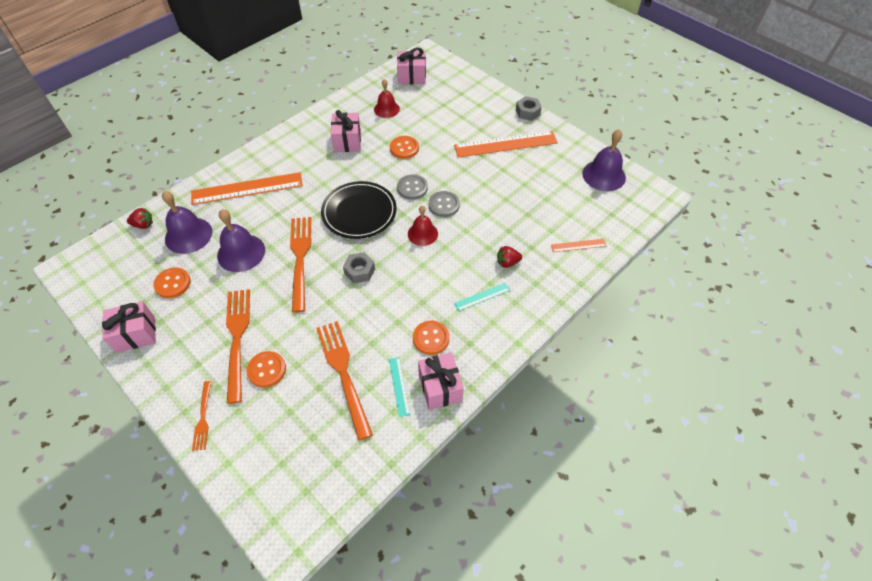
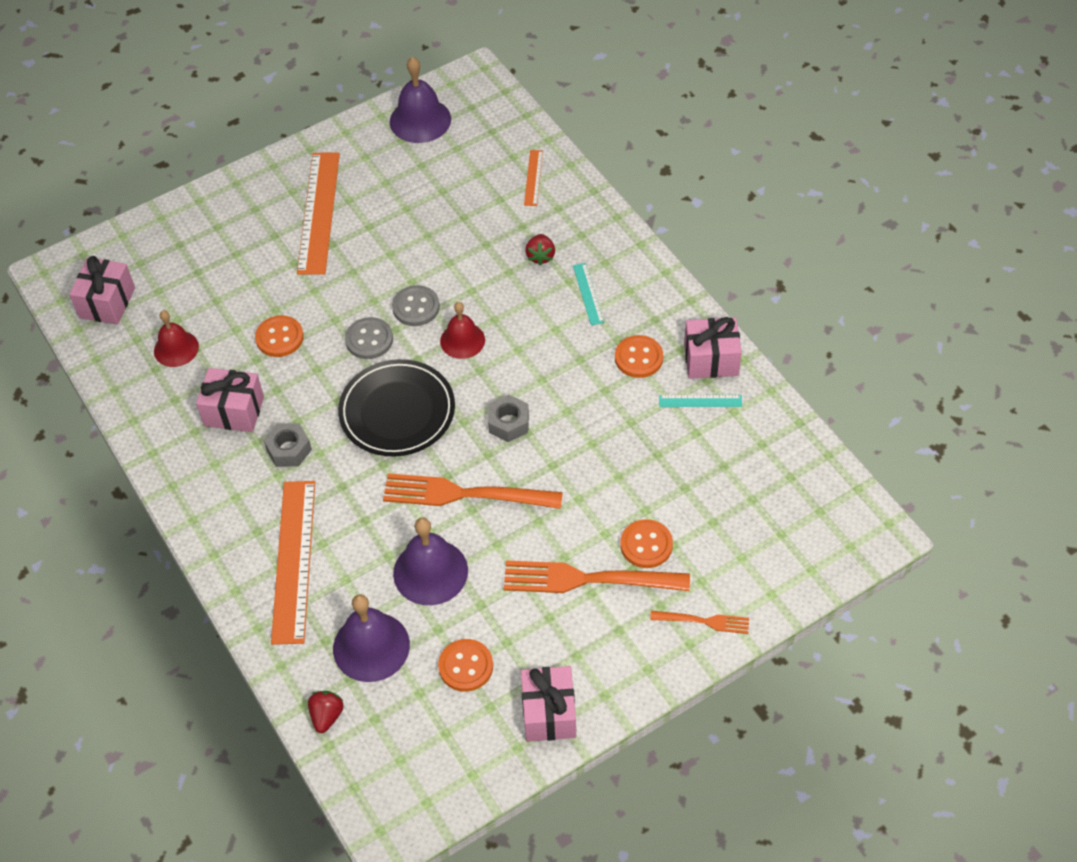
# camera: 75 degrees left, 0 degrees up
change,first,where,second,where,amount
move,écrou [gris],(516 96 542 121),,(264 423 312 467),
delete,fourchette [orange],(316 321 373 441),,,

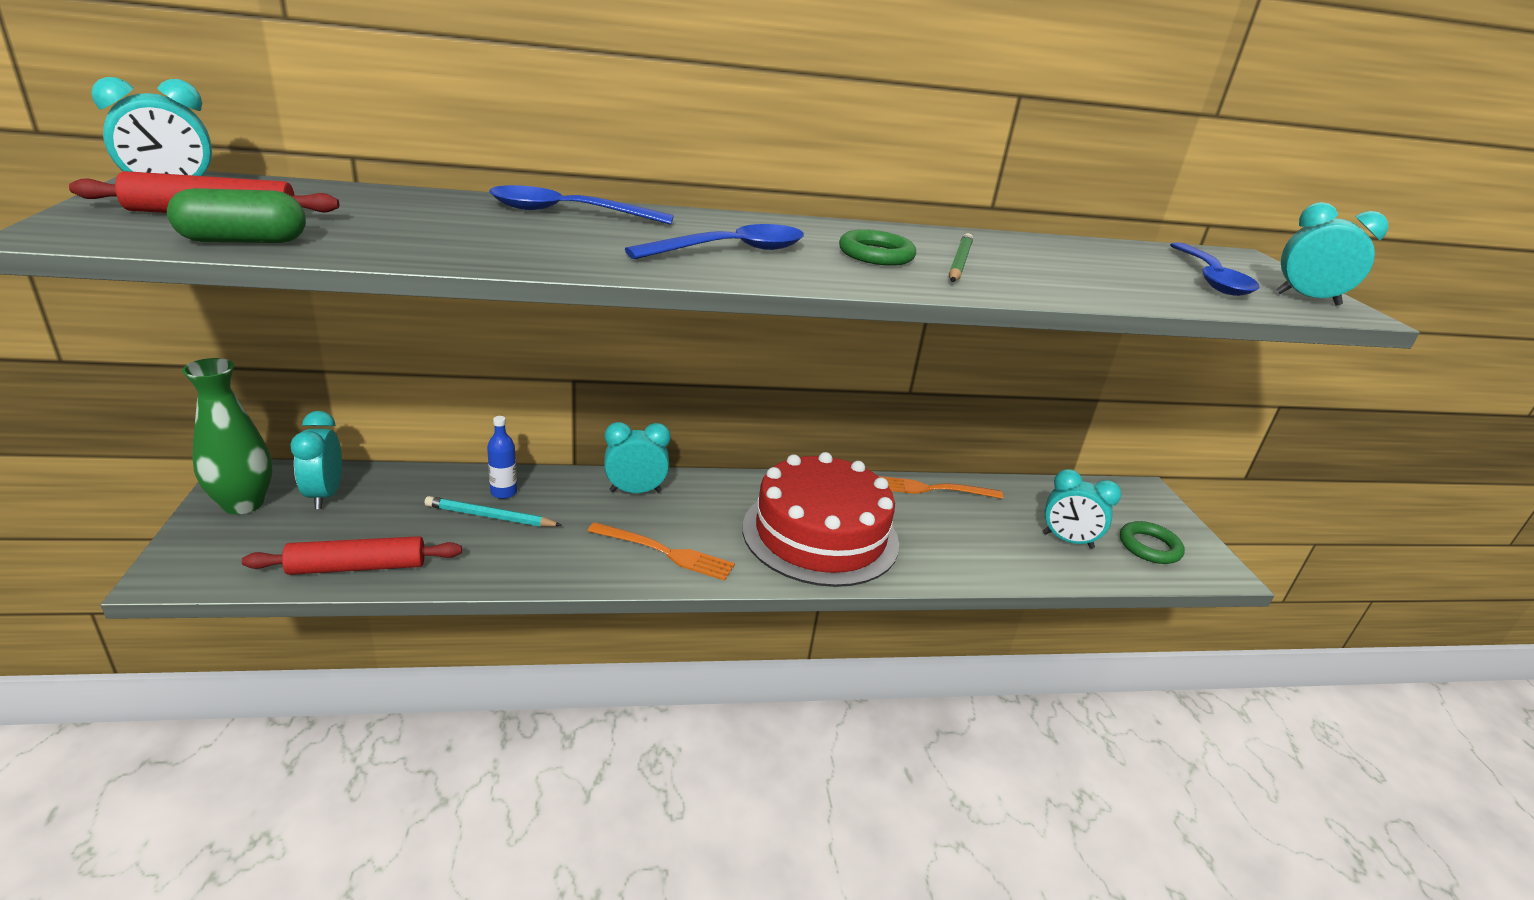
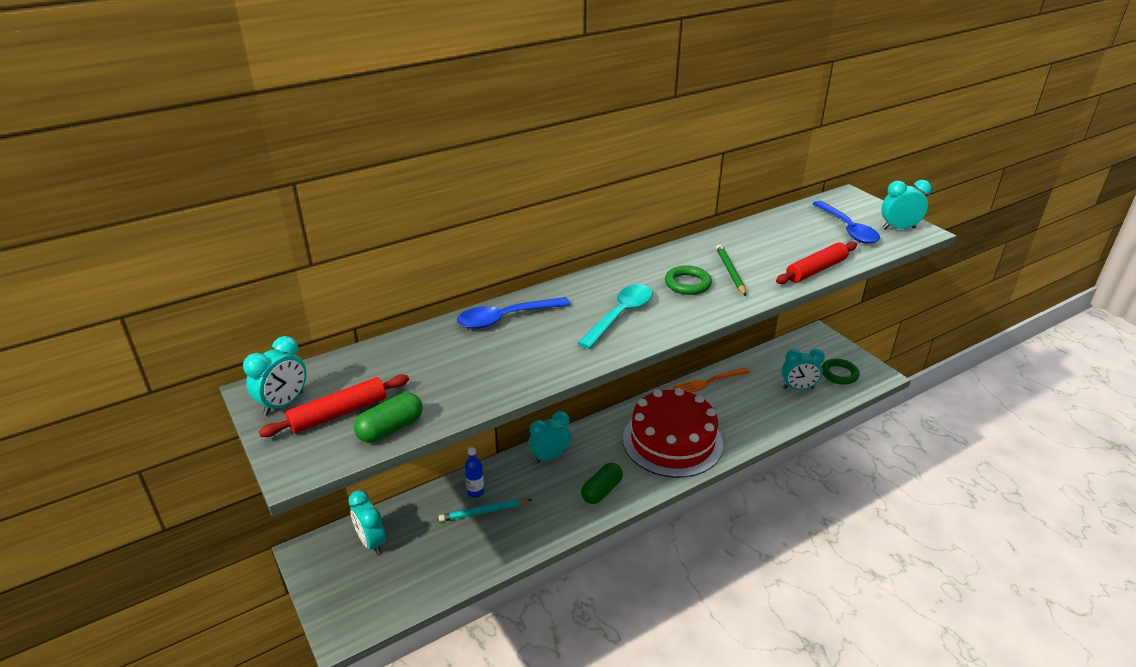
# camera: 20 degrees left, 5 degrees up
change,first,where,second,where,amount
recolor,cuillère [bleu],(625 224 804 259),cuillère [turquoise],(578 284 653 349),
delete,vase [vert],(182 358 272 514),,,
replace,fourchette [orange],(588 522 735 581),gélule [vert],(581 463 623 504),
move,rouleau à pâtisserie [rouge],(242 536 462 575),,(776 241 857 284),

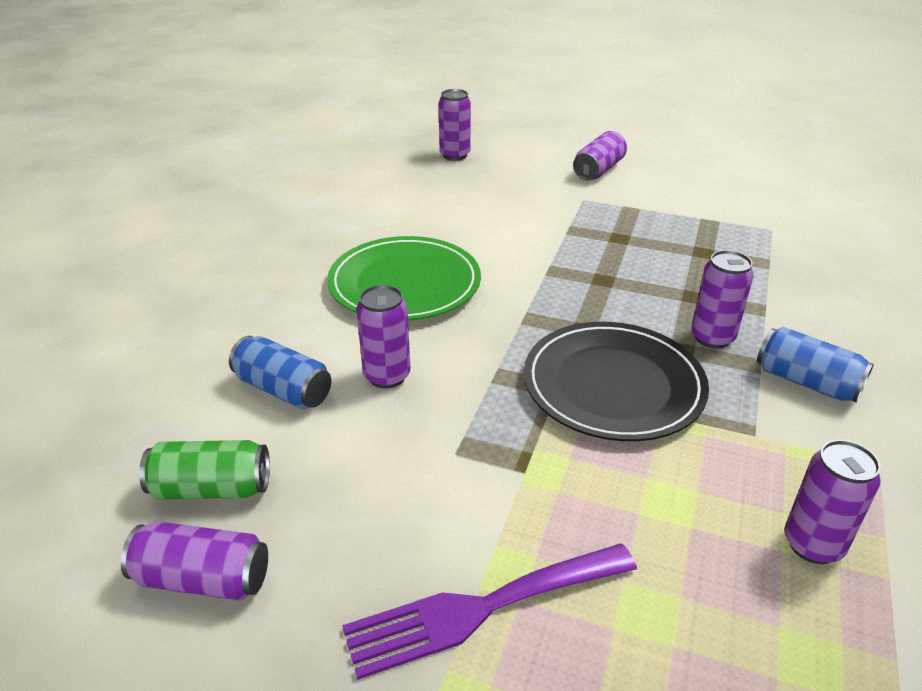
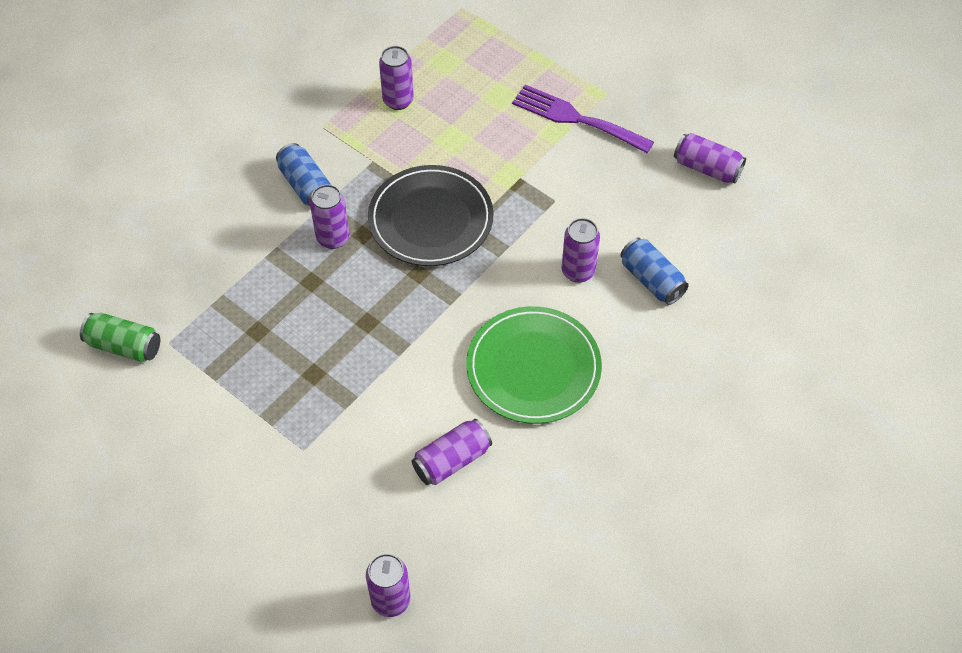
# camera: 160 degrees left, 20 degrees up
change,first,where,second,where,amount
move,canette [violet],(573 131 627 180),,(412 419 492 485),
move,canette [vert],(139 440 270 500),,(80 313 160 362),
rotate,fourchette [violet],(342 544 637 680),,(512 85 654 153),150 degrees counterclockwise

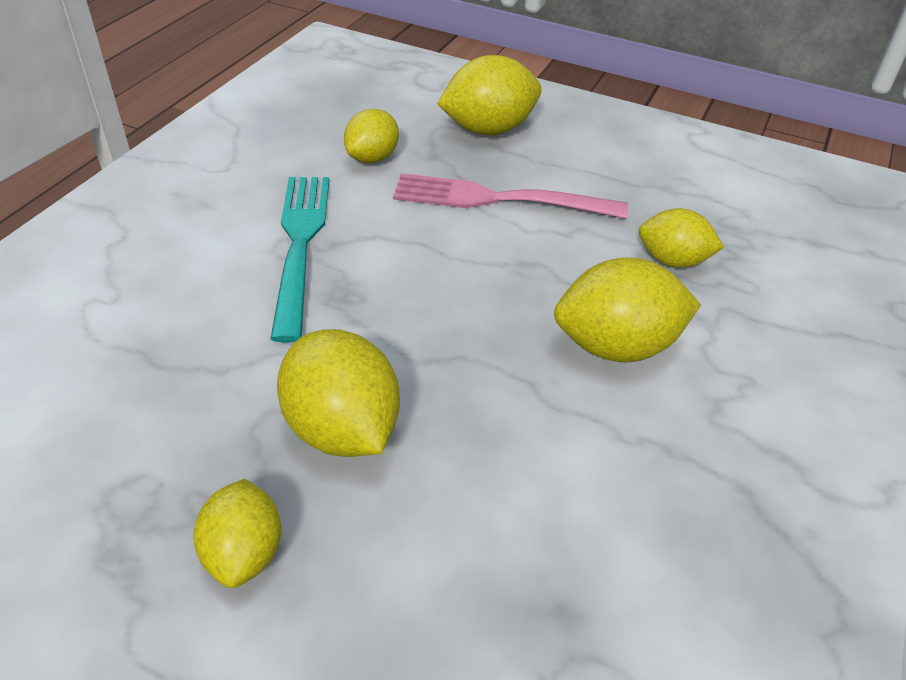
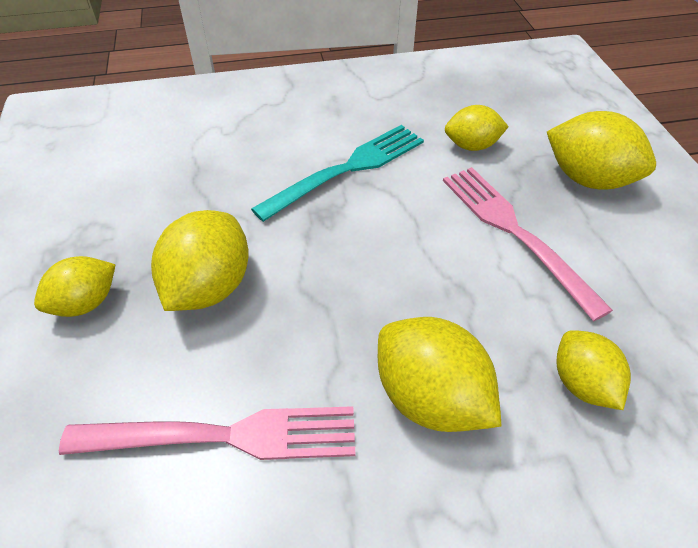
# camera: 55 degrees right, 5 degrees up
change,first,where,second,where,amount
insert,,,fourchette [rose],(59 406 356 460),

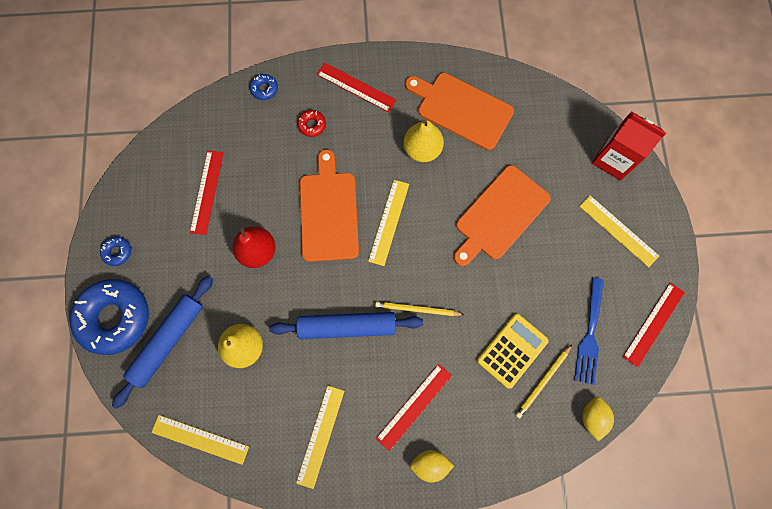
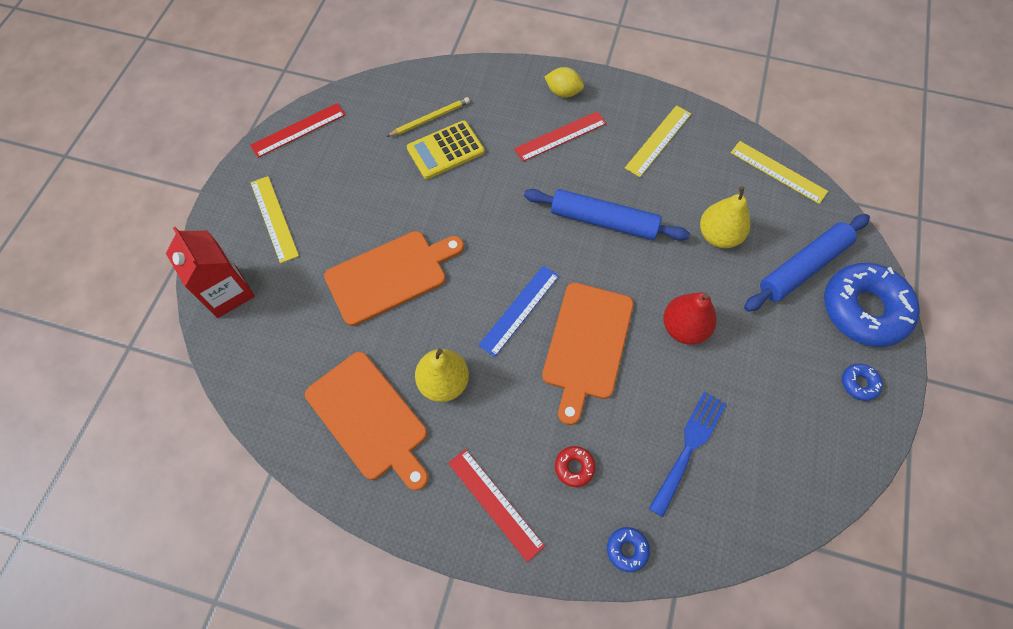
# camera: 160 degrees left, 10 degrees down
change,first,where,second,where,amount
delete,règle [rouge],(190 150 223 235),,,
recolor,règle [jaune],(368 180 409 266),règle [bleu],(478 265 559 357),
move,fourchette [bleu],(574 278 604 385),,(649 391 726 517),
delete,crayon [jaune],(375 302 465 316),,,
delete,citron [jaune],(582 397 614 441),,,

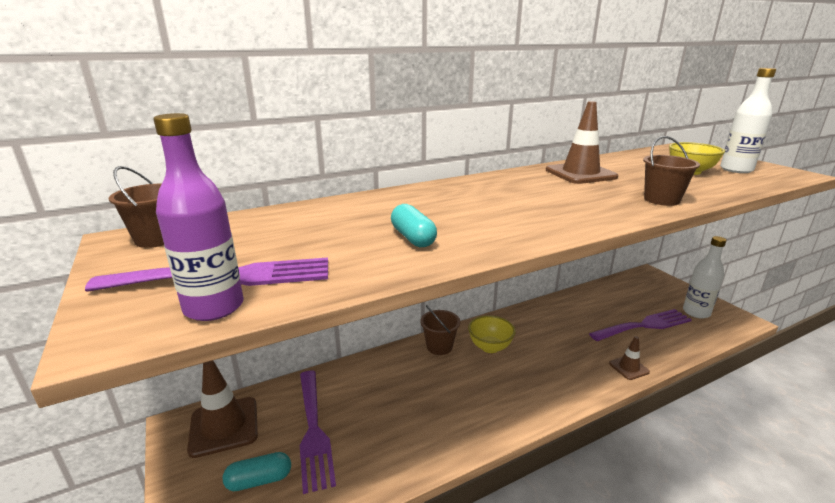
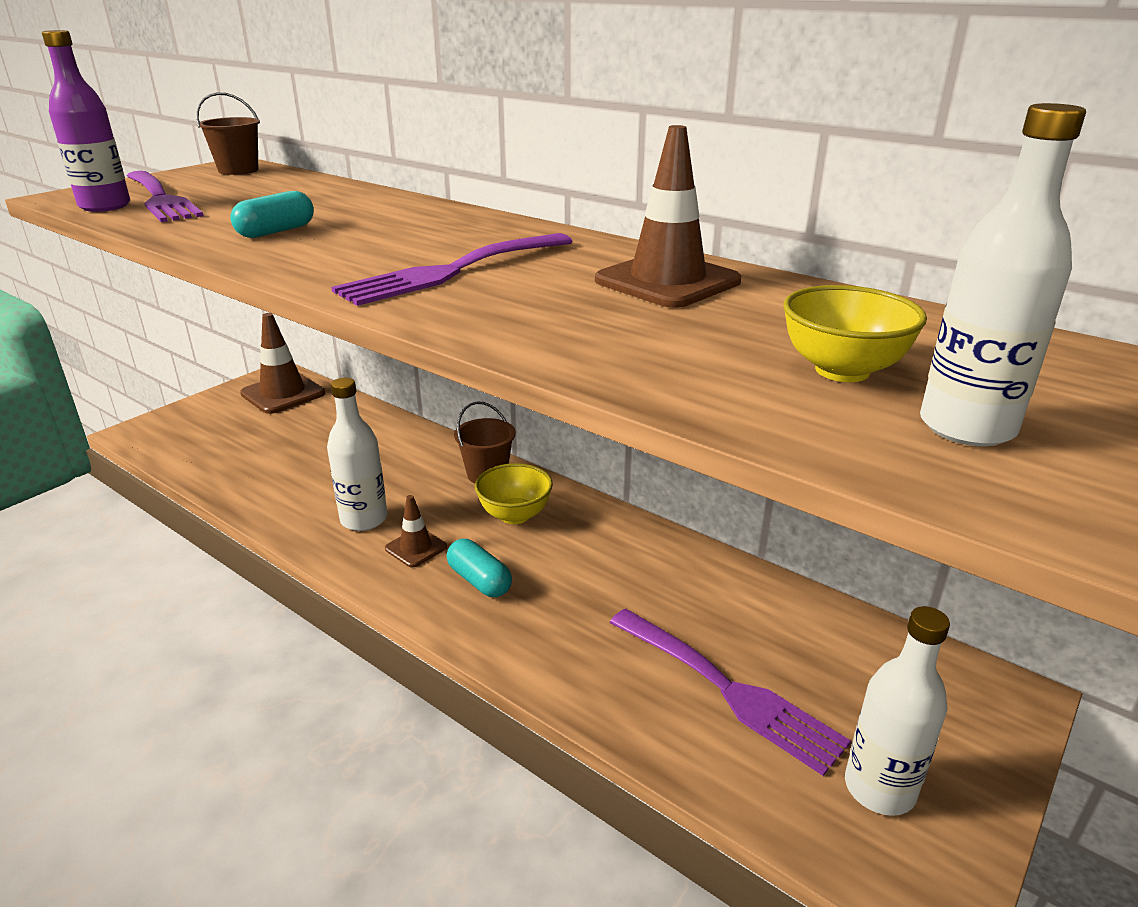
# camera: 65 degrees right, 5 degrees up
change,first,where,second,where,amount
delete,seau [marron],(643 136 700 206),,,
move,cône de chantier [marron],(609 336 650 380),,(385 495 447 568),
move,fourchette [violet],(300 371 336 494),,(331 233 573 306),
move,gélule [turquoise],(223 452 291 491),,(447 539 512 597),
insert,,,bouteille [blanc],(327 378 387 531),

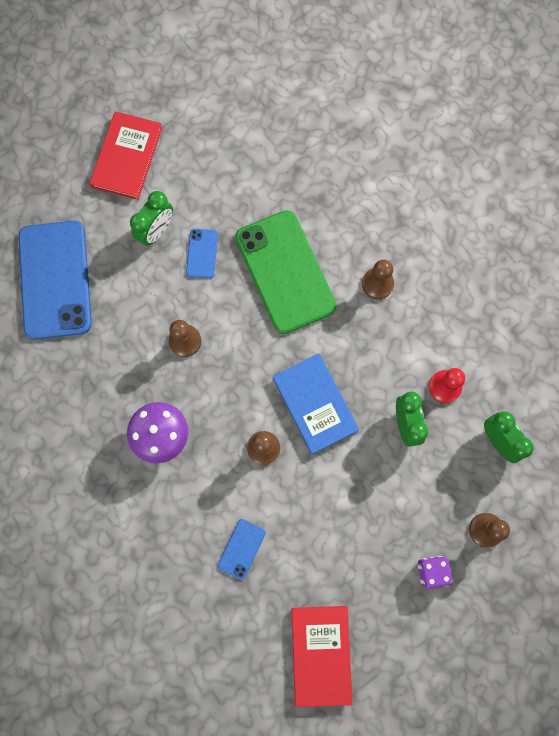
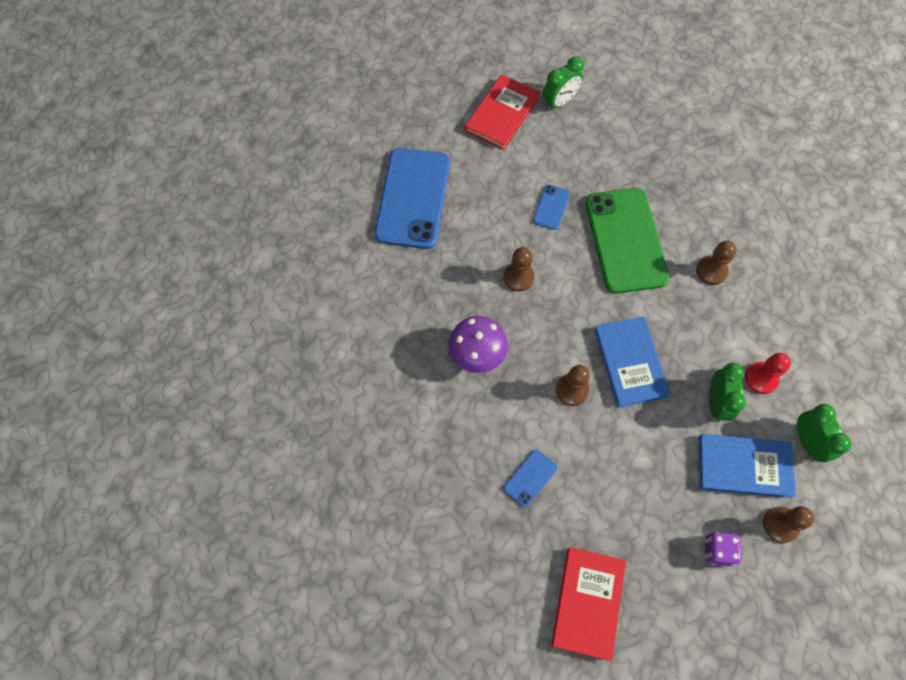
# camera: 15 degrees right, 10 degrees down
change,first,where,second,where,amount
move,réveil [vert],(130 191 173 246),,(543 57 584 111),
insert,,,livre [bleu],(698 434 796 498),

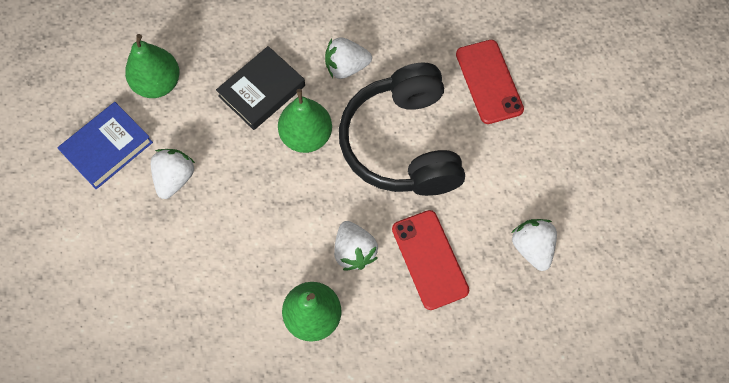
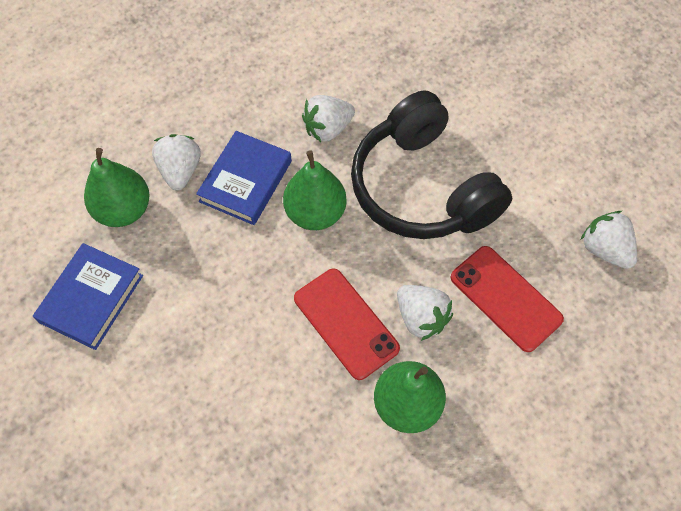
# camera: 20 degrees left, 5 degrees down
change,first,where,second,where,amount
move,téléphone [rouge],(456 40 524 124),,(294 268 400 380),
recolor,livre [noir],(216 46 305 130),livre [bleu],(196 131 292 225),
move,fraise [blanc],(151 149 195 199),,(152 134 200 191),

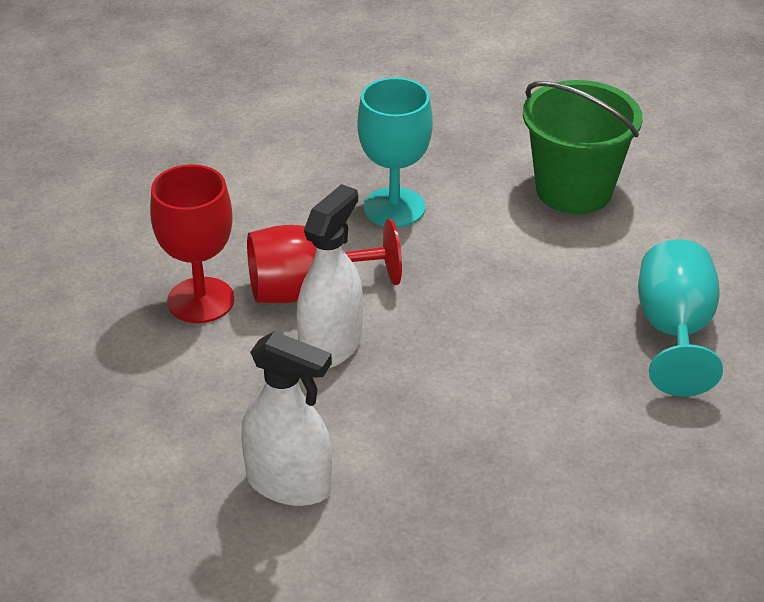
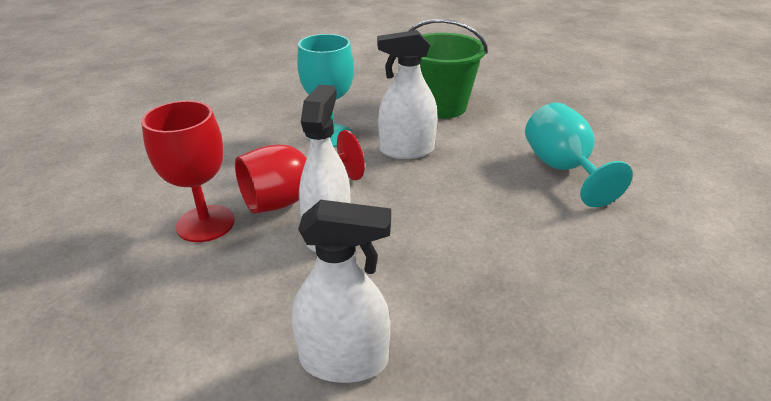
# camera: 20 degrees left, 5 degrees down
change,first,where,second,where,amount
insert,,,vaporisateur [blanc],(377 30 437 159),

